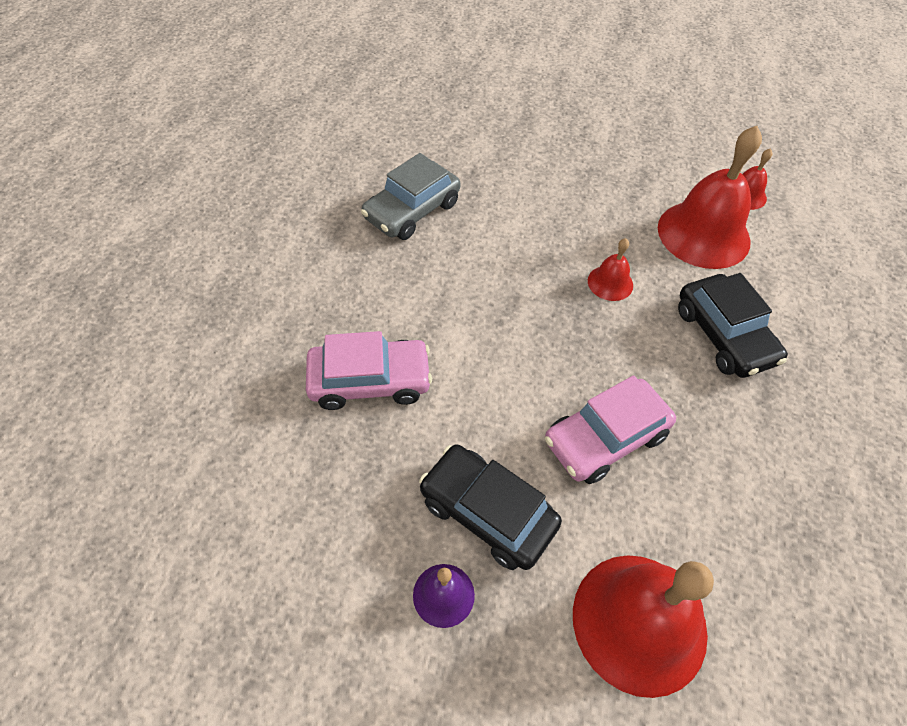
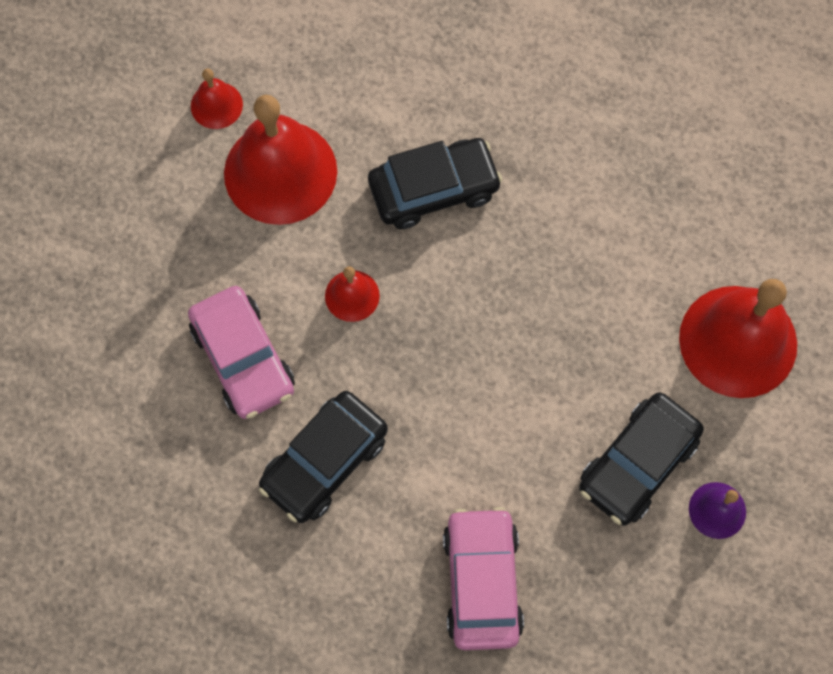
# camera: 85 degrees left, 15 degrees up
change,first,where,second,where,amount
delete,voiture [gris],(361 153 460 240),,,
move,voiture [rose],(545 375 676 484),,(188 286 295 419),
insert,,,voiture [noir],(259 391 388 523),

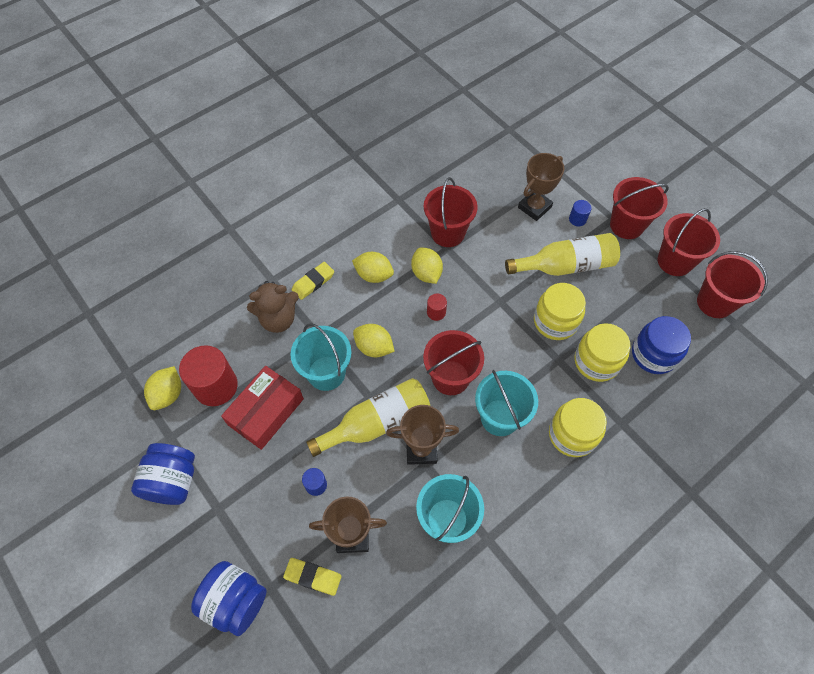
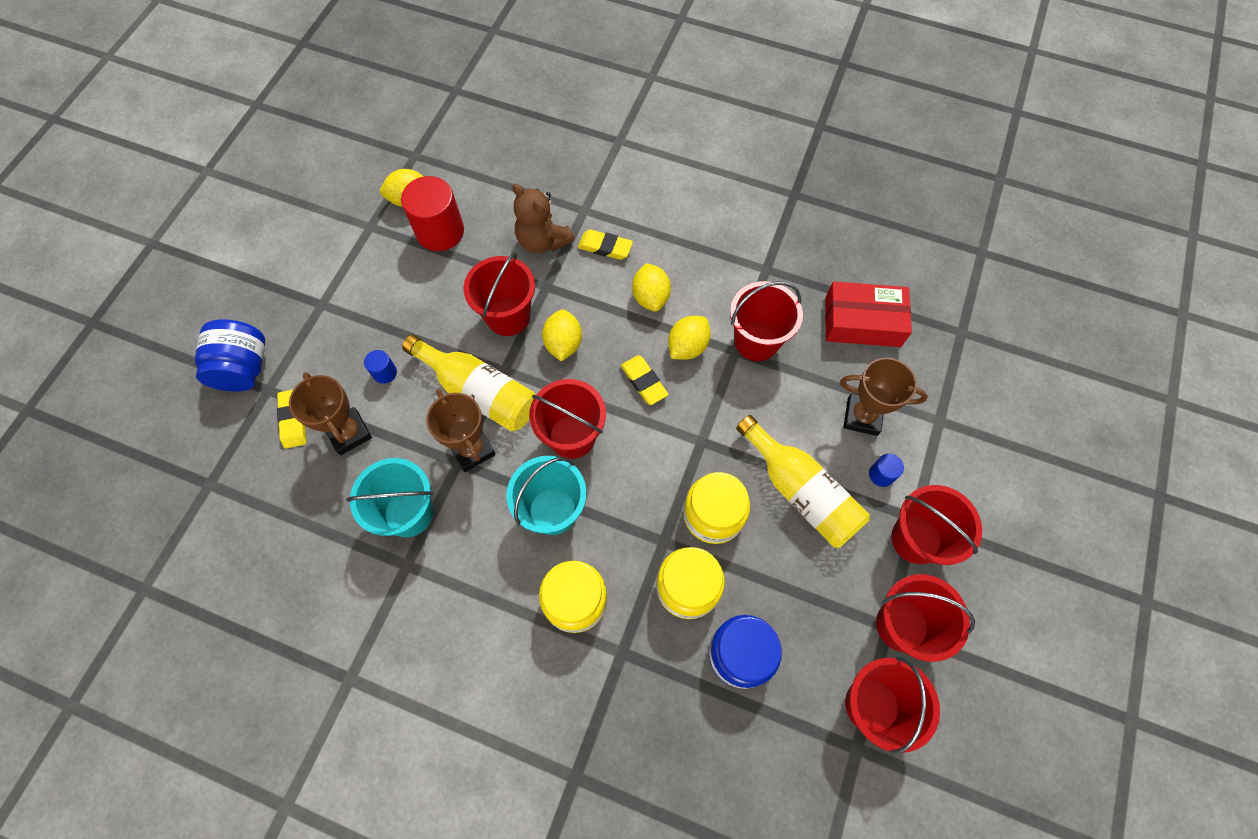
# camera: 60 degrees right, 5 degrees up
change,first,where,second,where,amount
replace,cylindre [rouge],(427 294 447 321),gomme [jaune],(621 355 669 405),
recolor,seau [turquoise],(290 323 352 391),seau [rouge],(464 252 535 336),
move,boîte [rouge],(221 366 304 450),,(825 282 912 347),
delete,bocal [bleu],(131 443 195 505),,,

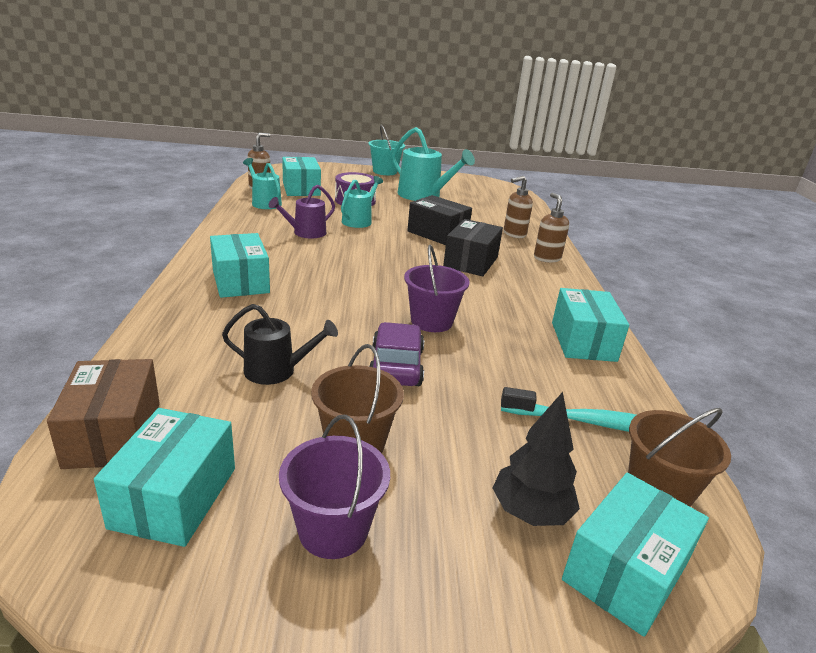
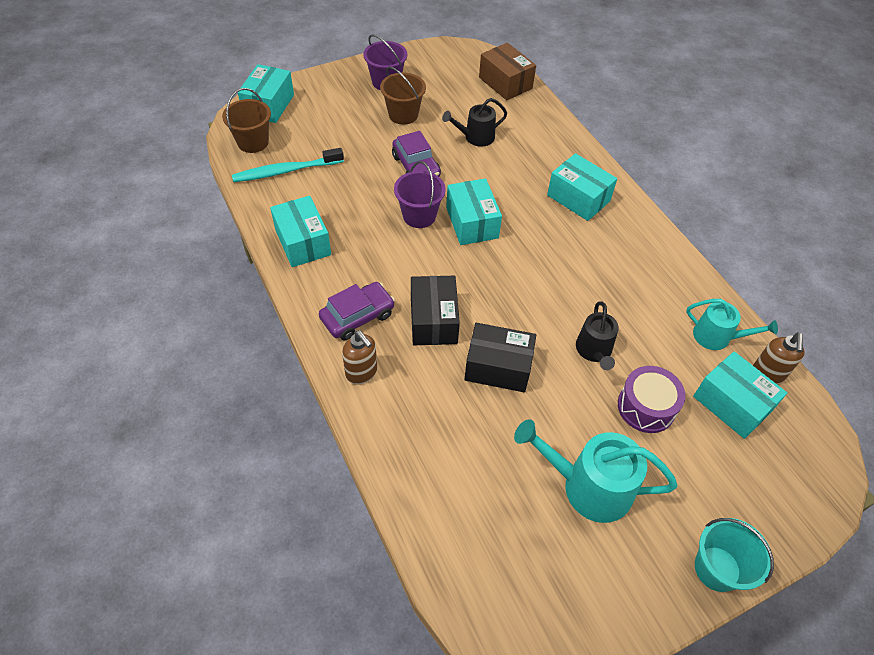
# camera: 155 degrees right, 25 degrees up
change,first,where,second,where,amount
recolor,arrosoir [turquoise],(341 176 383 228),arrosoir [noir],(576 301 619 370),
delete,distributeur de savon [marron],(503 176 533 238),,,
delete,arrosoir [violet],(269 185 335 239),,,
delete,arbre [noir],(493 392 580 526),,,
move,boîte [turquoise],(94 408 235 547),,(446 178 502 245),
insert,,,voiture [violet],(319 282 395 340),

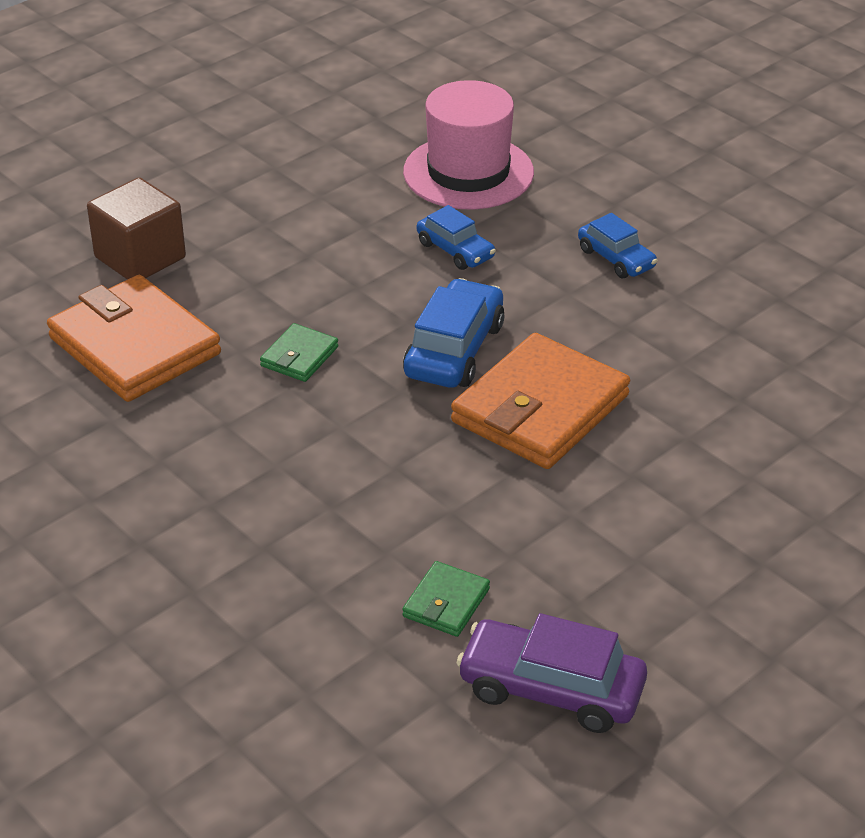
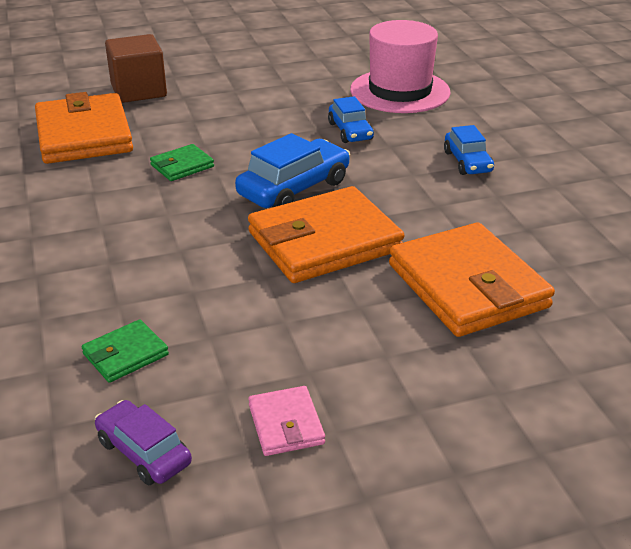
# camera: 25 degrees right, 5 degrees down
change,first,where,second,where,amount
resize,voiture [violet],(456 613 647 733),,(95 400 192 485),x0.62
insert,,,portefeuille [orange],(389 222 555 337),
insert,,,portefeuille [rose],(248 386 325 456),

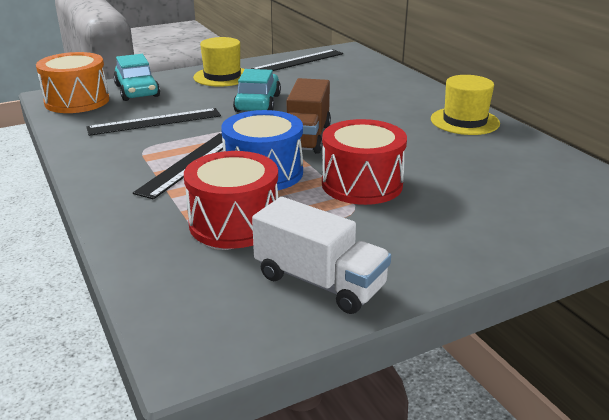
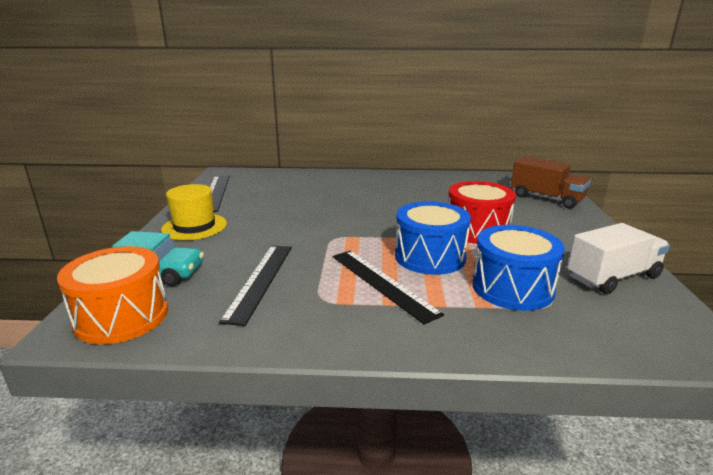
# camera: 60 degrees left, 5 degrees down
change,first,where,second,where,amount
delete,voiture [turquoise],(233 69 281 112),,,
delete,chapeau [jaune],(431 75 500 135),,,
move,camion [marron],(287 78 331 154),,(511 156 591 209),
recolor,tambour [rouge],(184 151 278 249),tambour [bleu],(472 225 565 311),

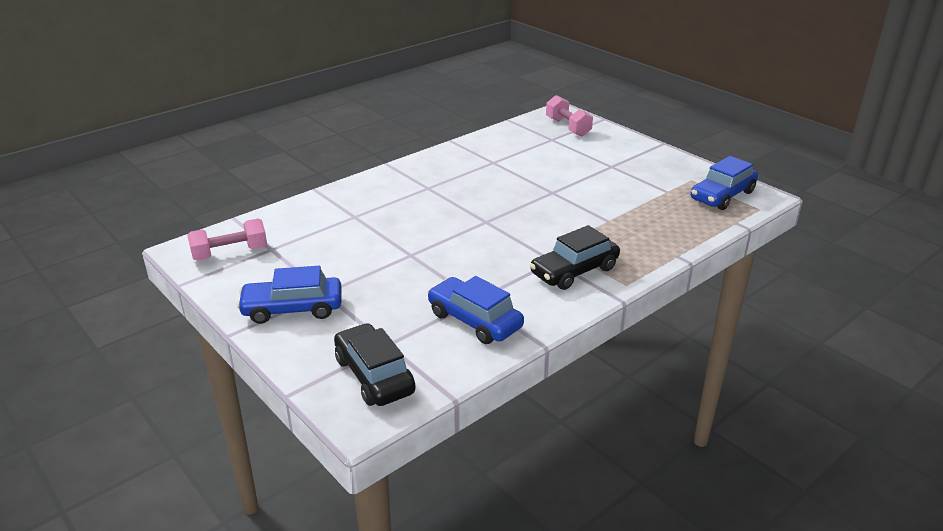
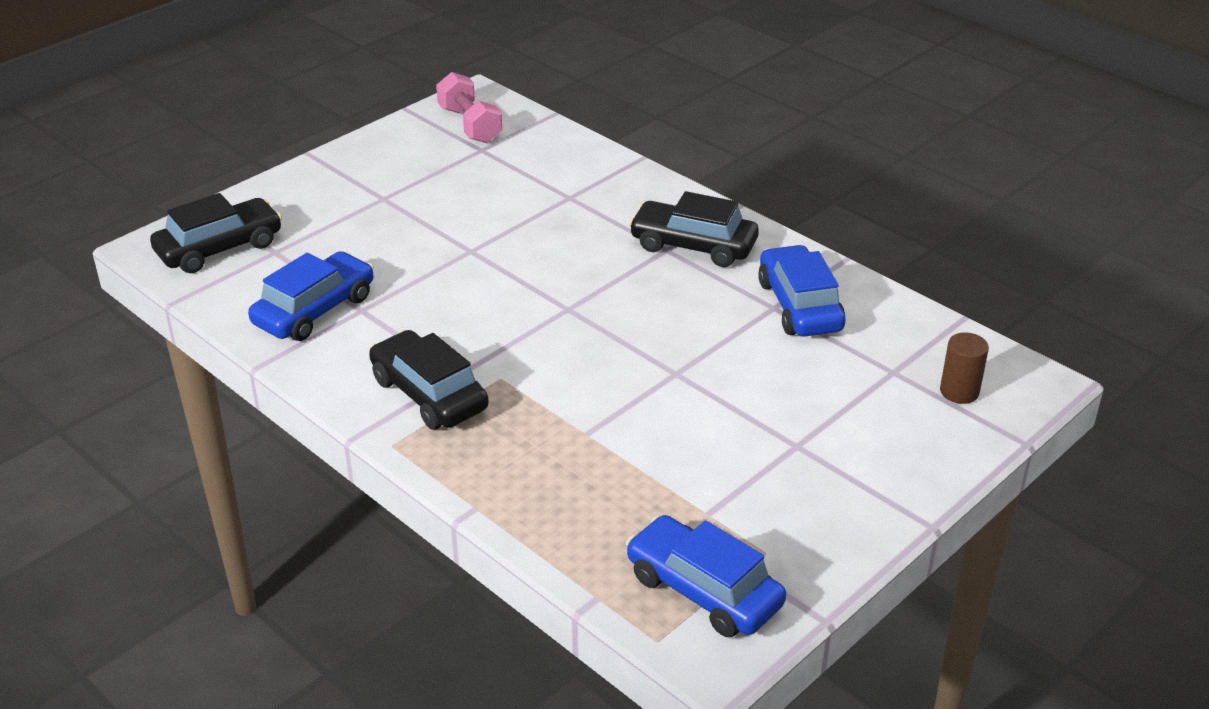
# camera: 85 degrees right, 5 degrees up
change,first,where,second,where,amount
replace,haltère [rose],(546 95 593 136),cylindre [marron],(940 332 989 404),
move,voiture [bleu],(237 266 342 324),,(758 245 846 337),
insert,,,voiture [noir],(629 191 759 267),

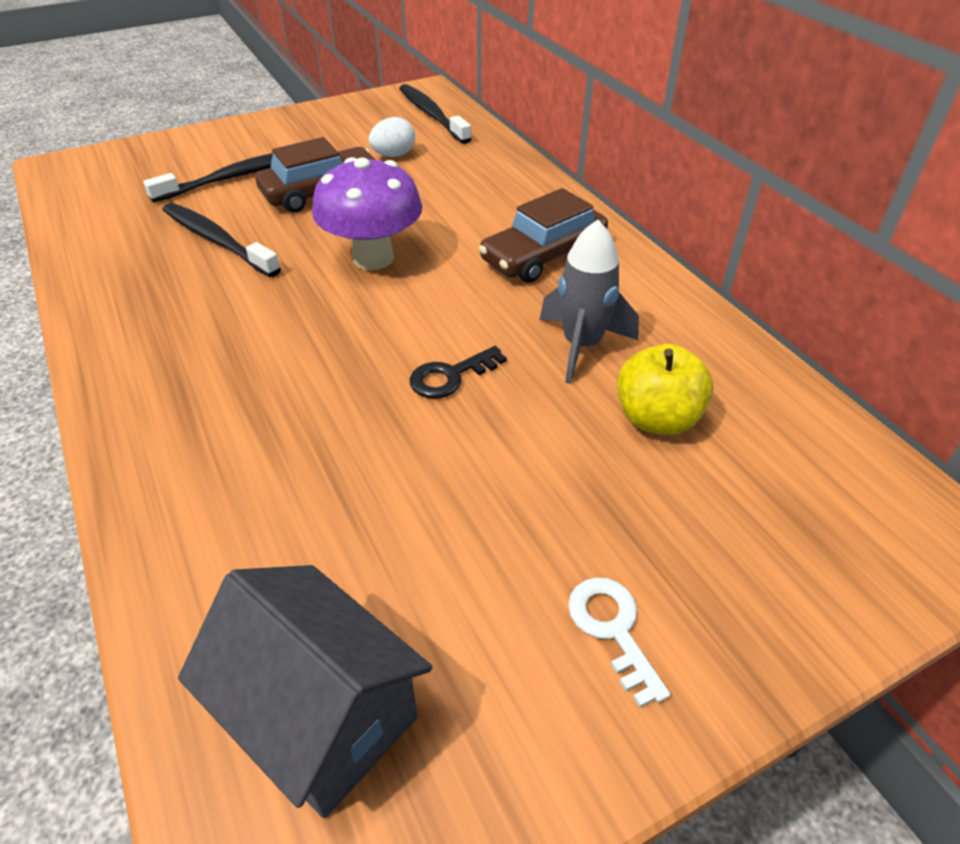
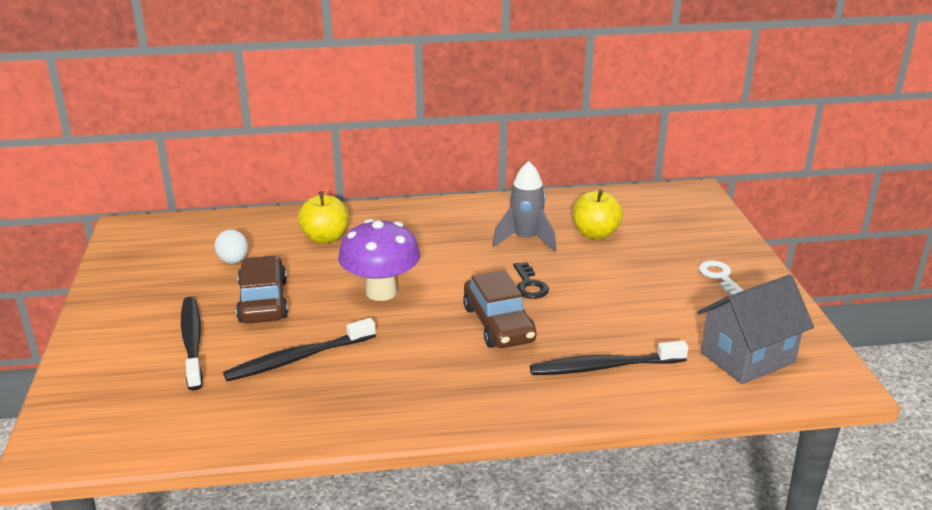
# camera: 70 degrees left, 15 degrees down
change,first,where,second,where,amount
move,brosse à dents [noir],(399 84 471 144),,(530 341 688 375),
move,voiture [marron],(479 188 608 283),,(463 270 537 348),
rotate,clé [blanc],(568 577 670 708),,(699 260 744 295),75 degrees clockwise
insert,,,pomme [jaune],(298 191 349 244),

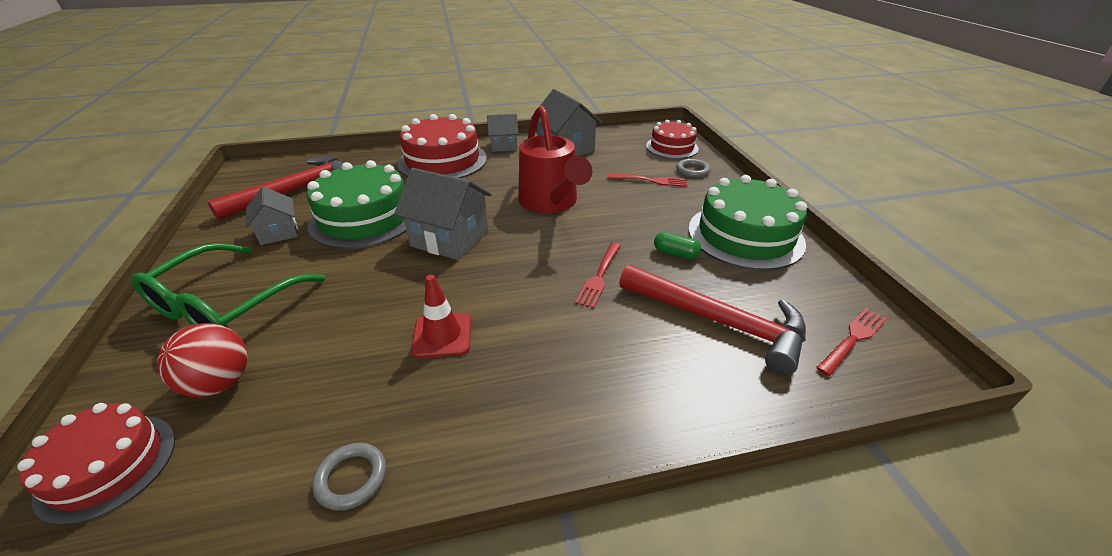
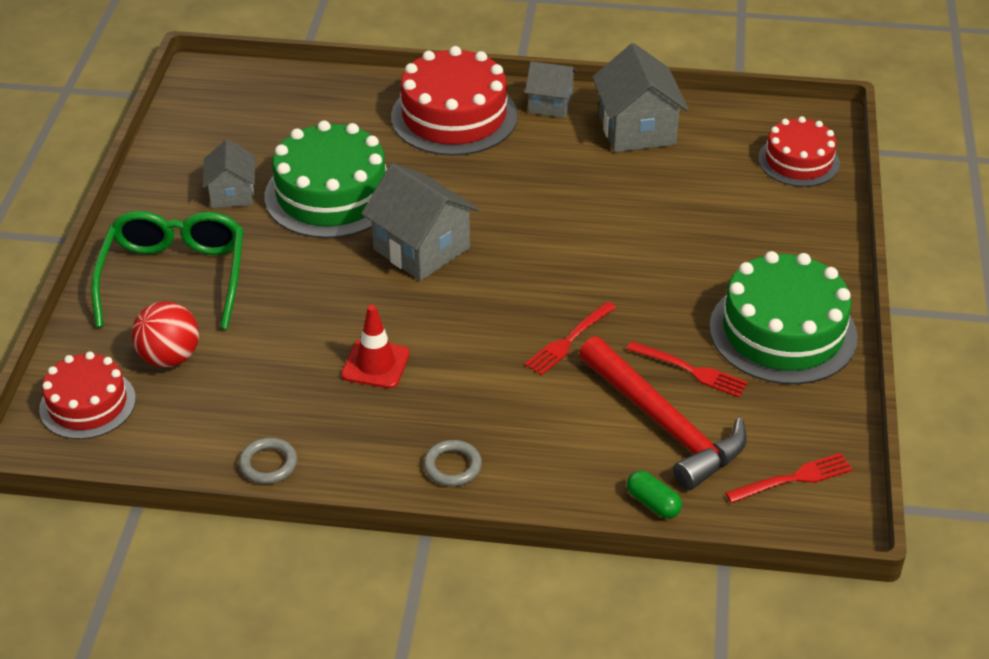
# camera: 20 degrees right, 5 degrees up
change,first,where,second,where,amount
delete,arrosoir [rouge],(518 106 592 213),,,
delete,marteau [rouge],(207 156 344 220),,,
move,anneau [gris],(676 159 710 177),,(424 440 482 486),
move,fourchette [rouge],(608 174 688 187),,(626 341 748 397),
move,gélule [vert],(654 232 701 259),,(627 470 682 518),
rotate,lunettes [vert],(131 243 326 328),,(91 211 244 330),135 degrees clockwise

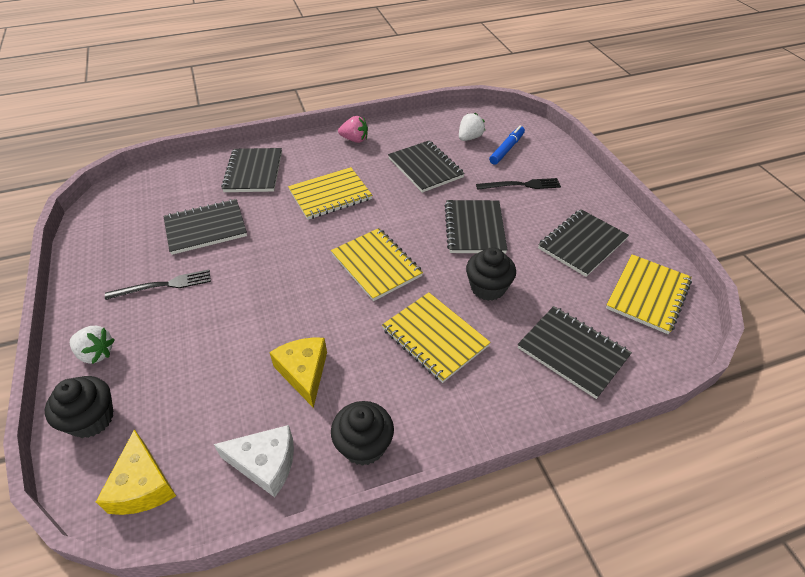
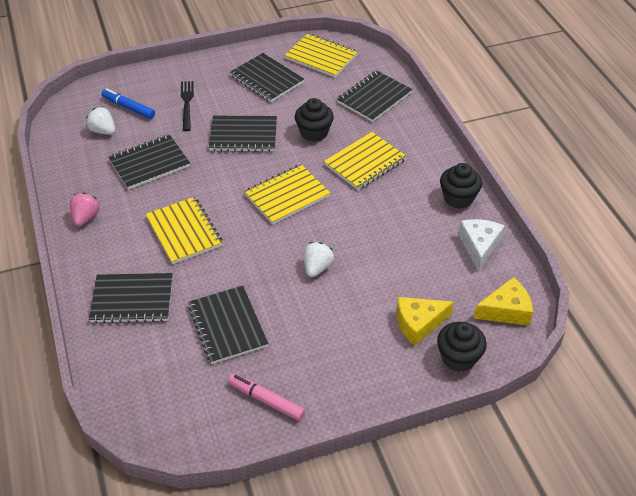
# camera: 90 degrees left, 0 degrees up
change,first,where,second,where,amount
delete,fourchette [noir],(105 270 211 300),,,
move,fraise [blanc],(70 326 115 364),,(304 242 334 277),
move,fromage [jaune],(269 337 327 408),,(397 297 454 346),
insert,,,feutre [rose],(228 374 305 421),

